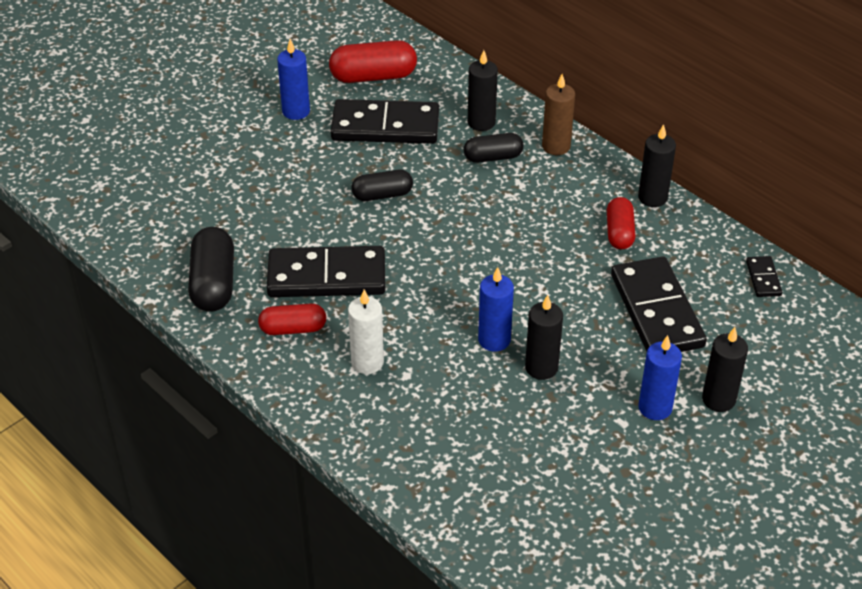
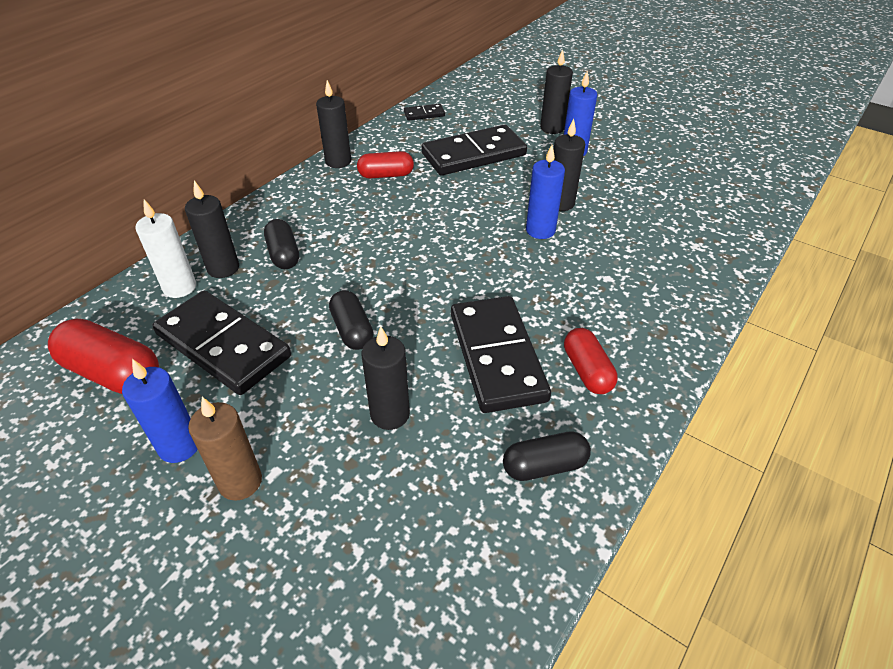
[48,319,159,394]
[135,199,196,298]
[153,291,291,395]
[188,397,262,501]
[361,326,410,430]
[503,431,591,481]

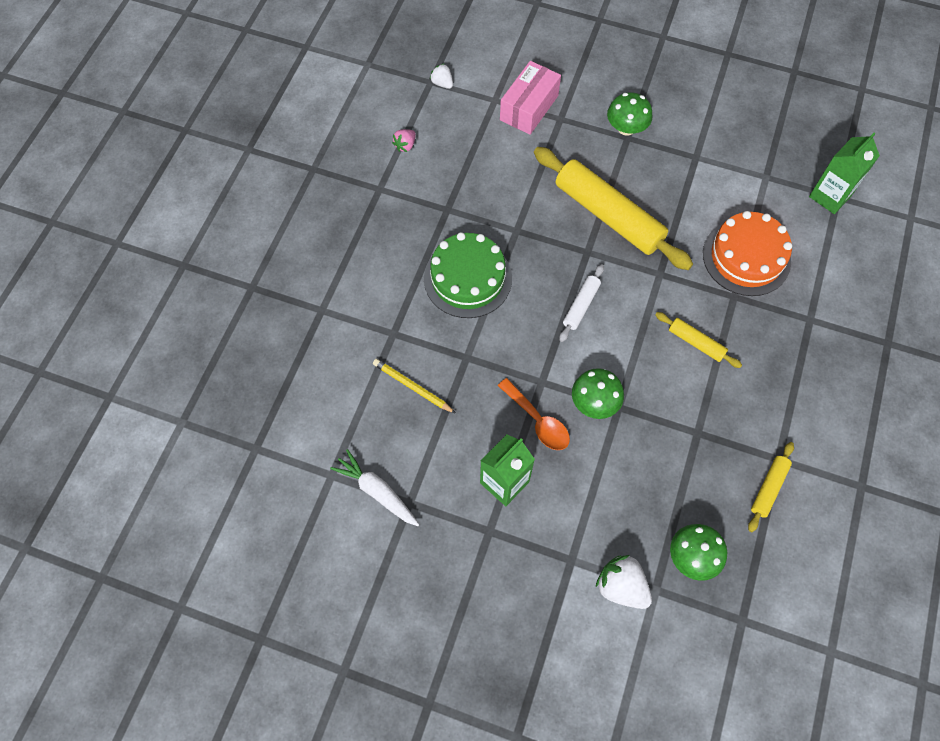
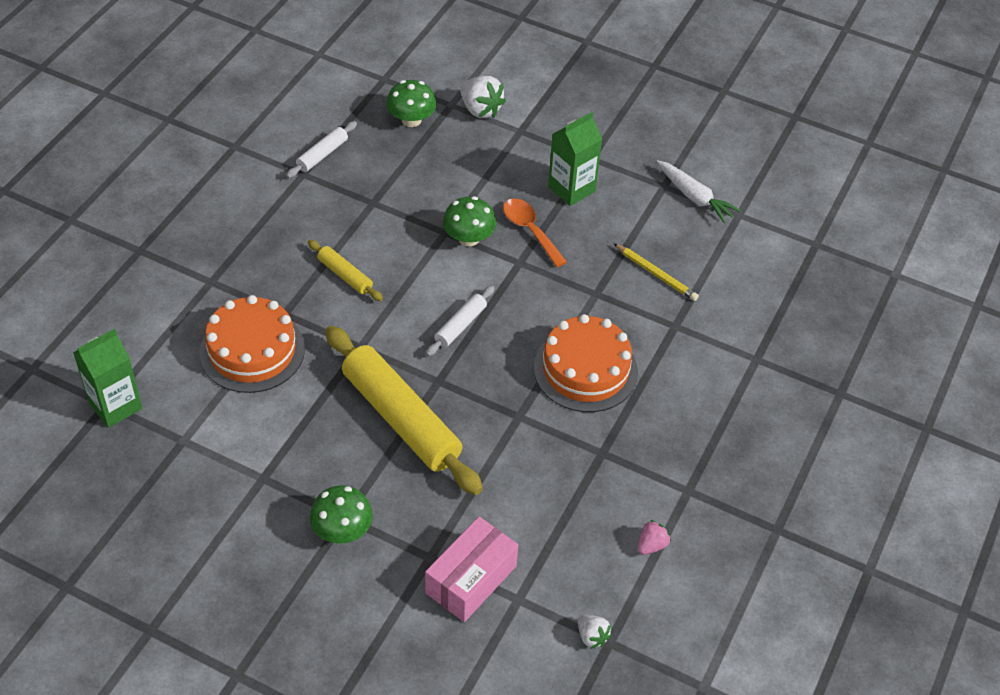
[286,121,357,178]
[534,314,638,412]

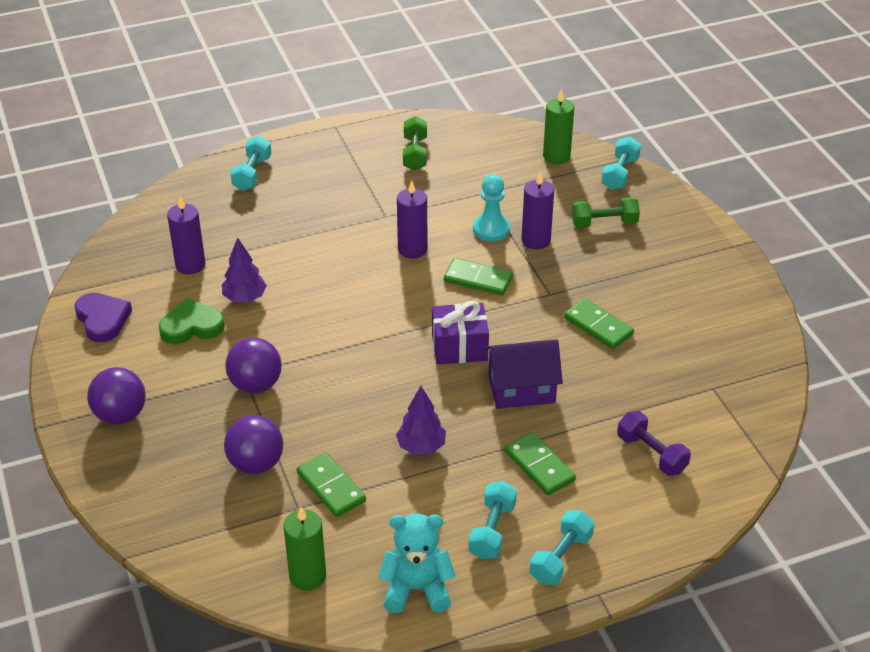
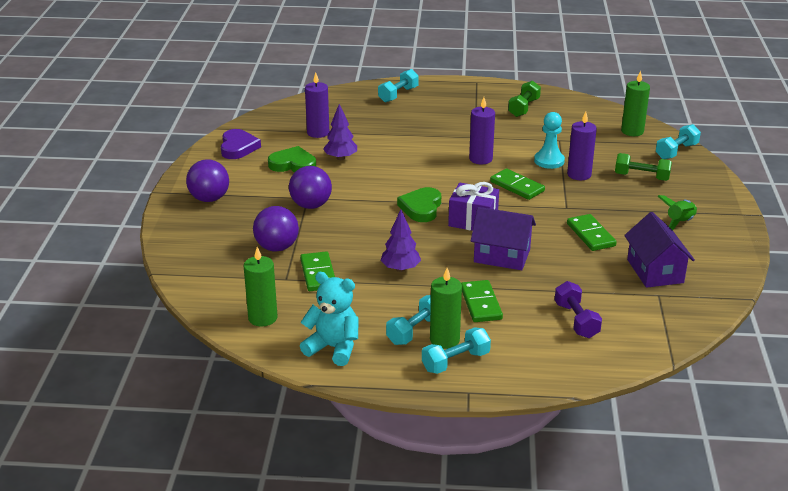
[397,187,441,222]
[430,268,462,349]
[624,212,695,288]
[658,195,697,230]

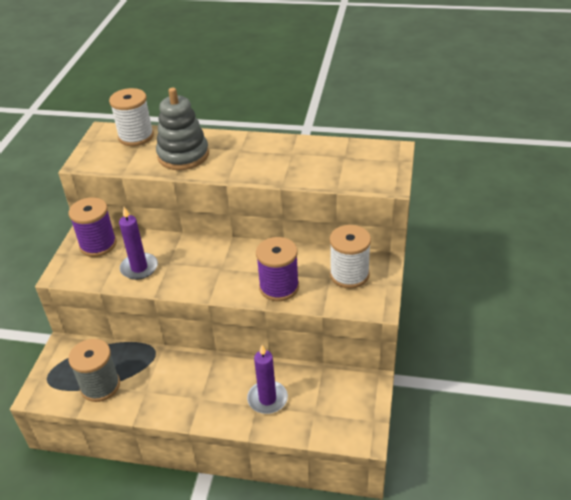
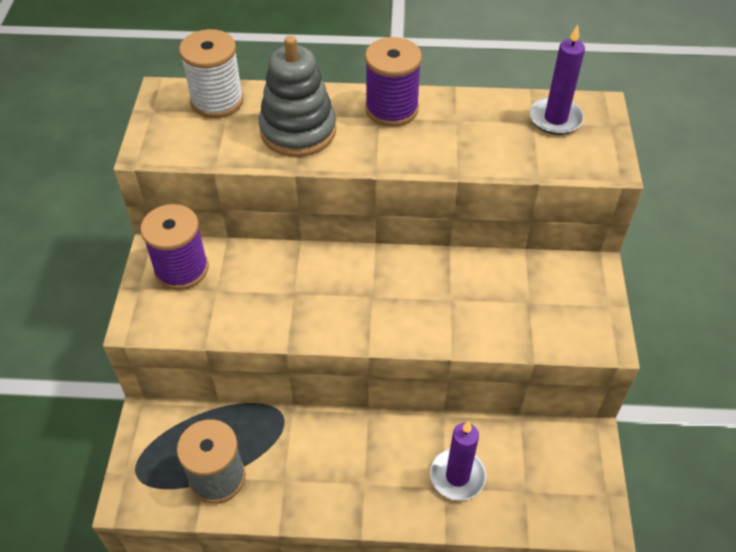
[365,37,422,127]
[530,24,585,135]
[330,225,371,289] (first image)

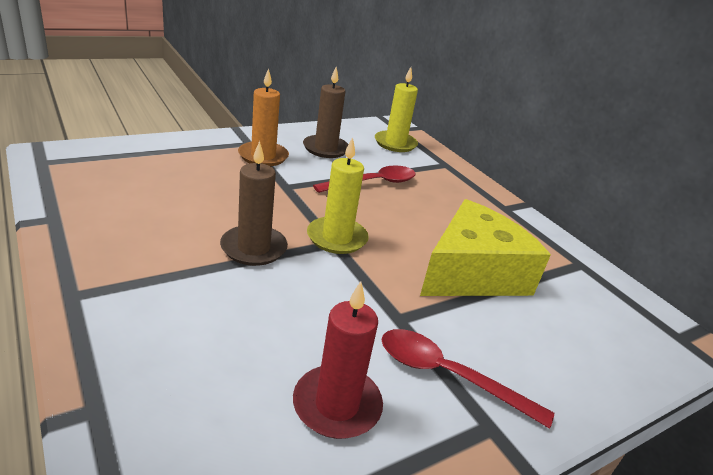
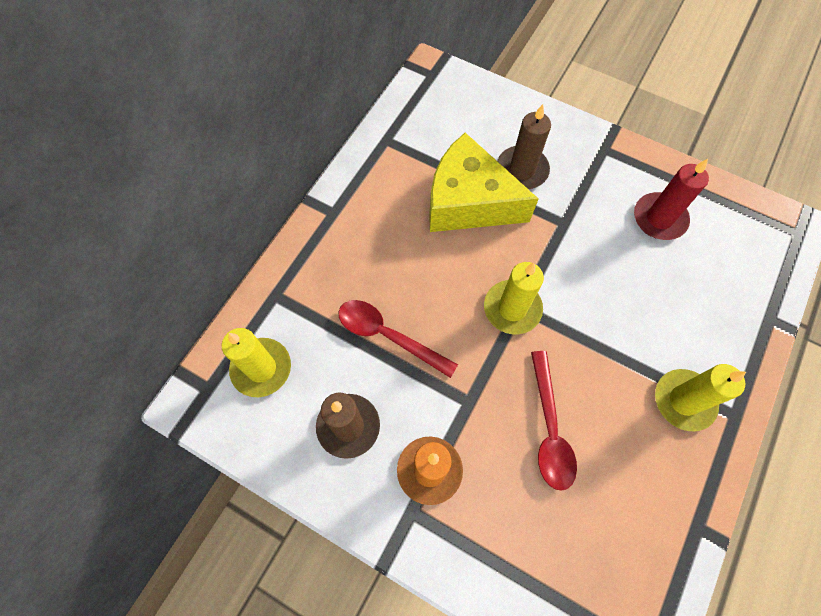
[497,104,551,189]
[531,351,577,491]
[655,364,746,432]

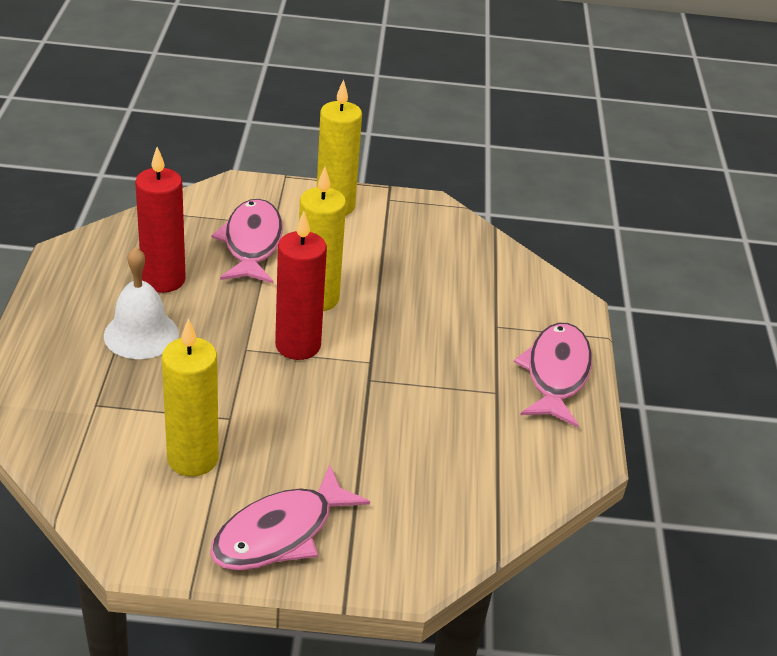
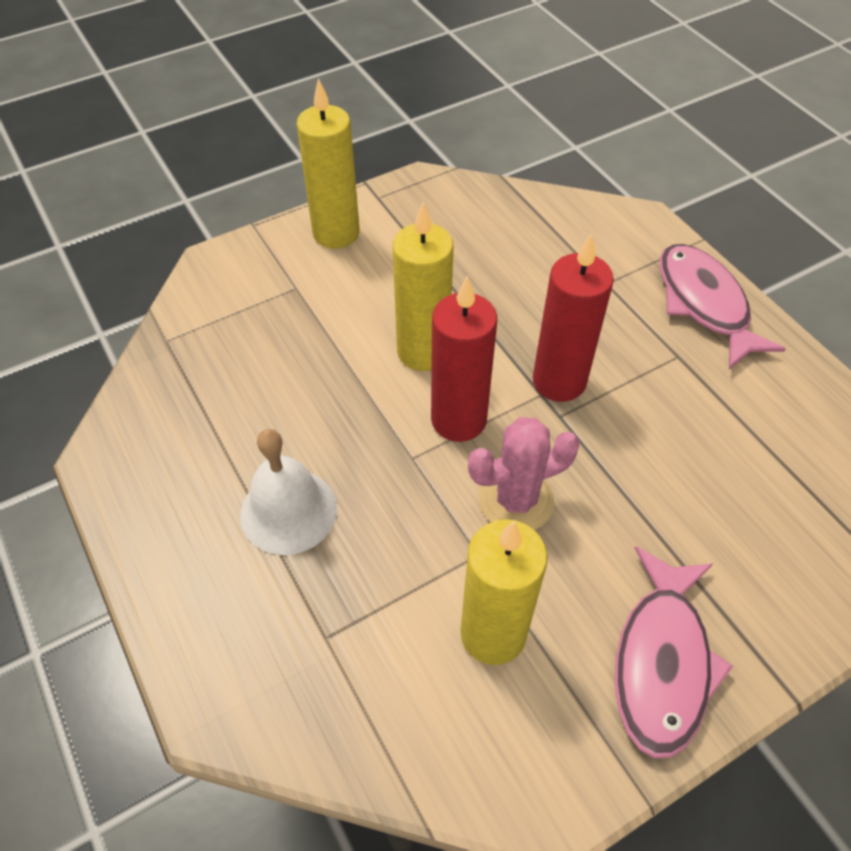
[468,417,580,530]
[533,234,614,402]
[211,199,283,283] (first image)

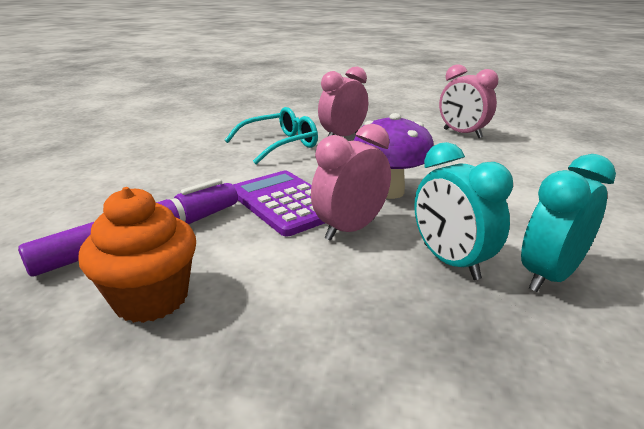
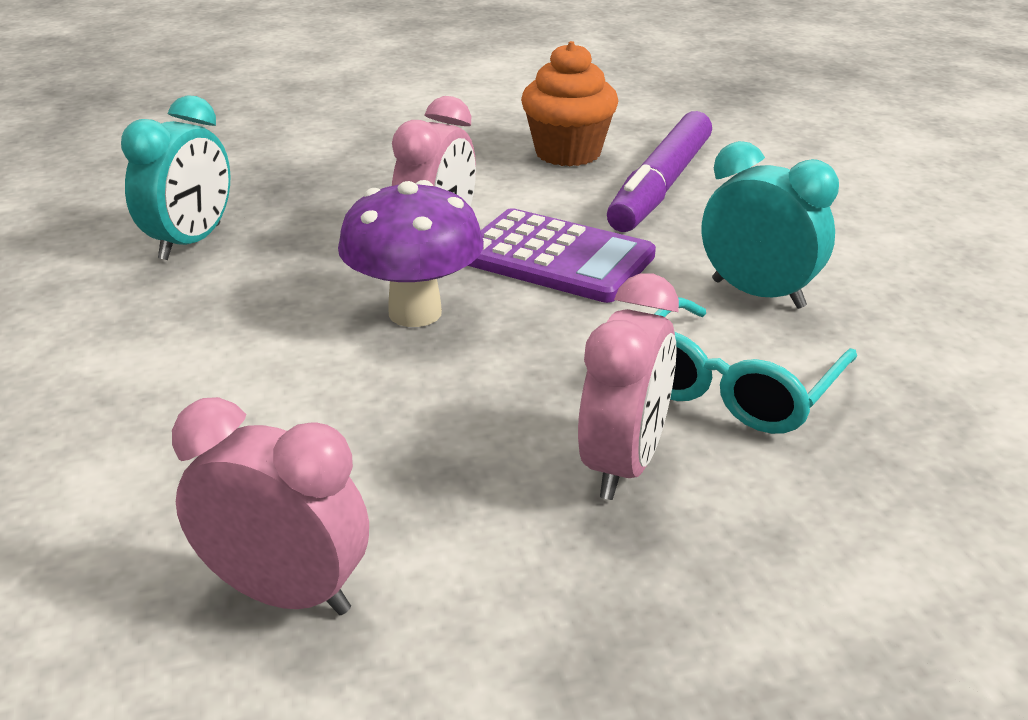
[702,141,839,309]

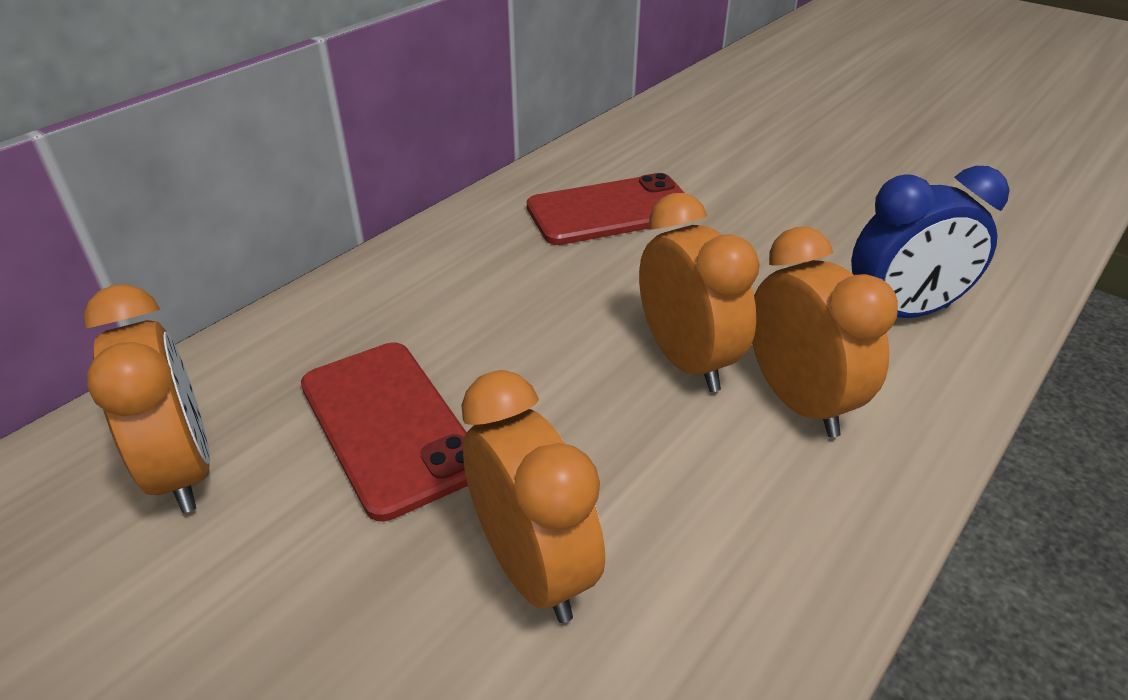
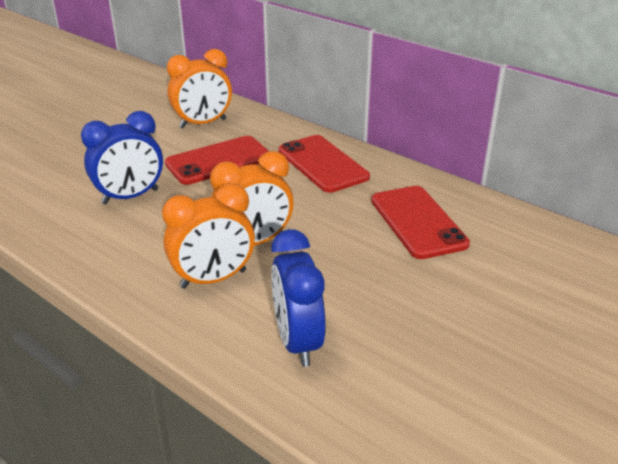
[81,111,163,204]
[278,135,370,193]

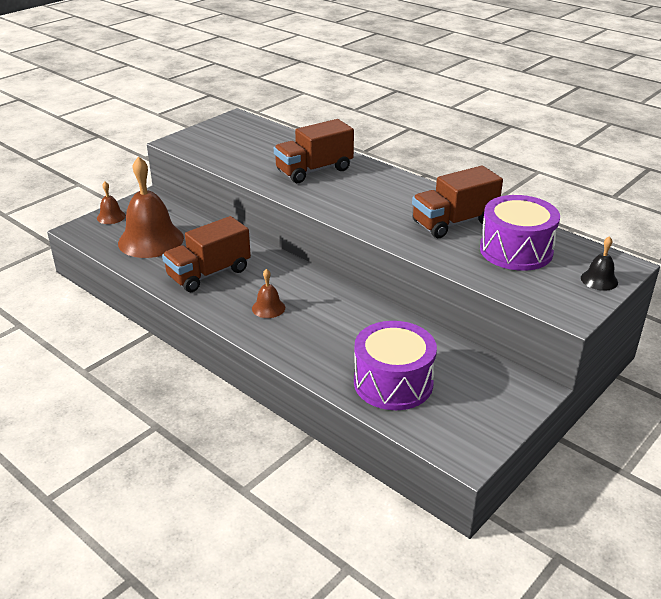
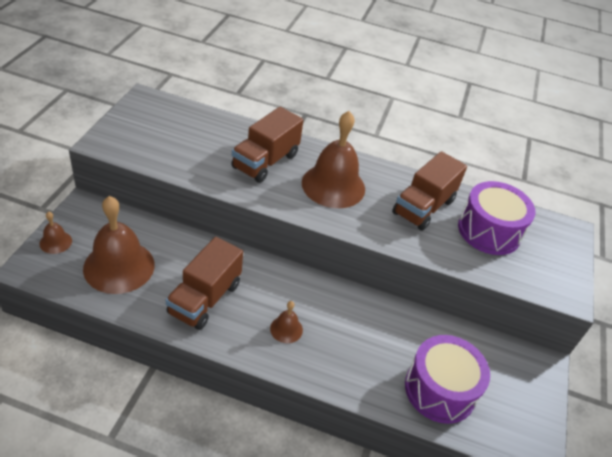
[302,111,365,208]
[581,236,618,291] (first image)

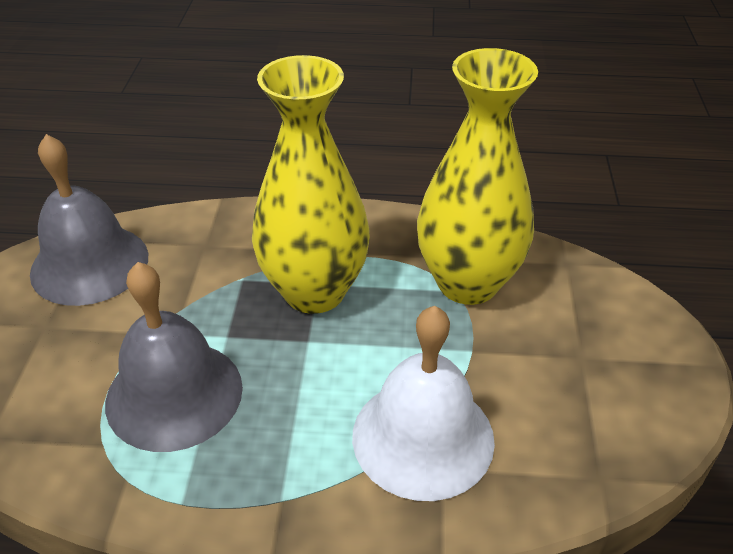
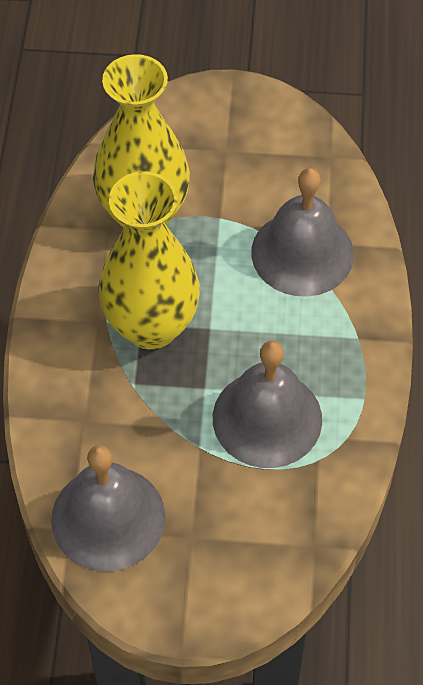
[251,168,354,296]

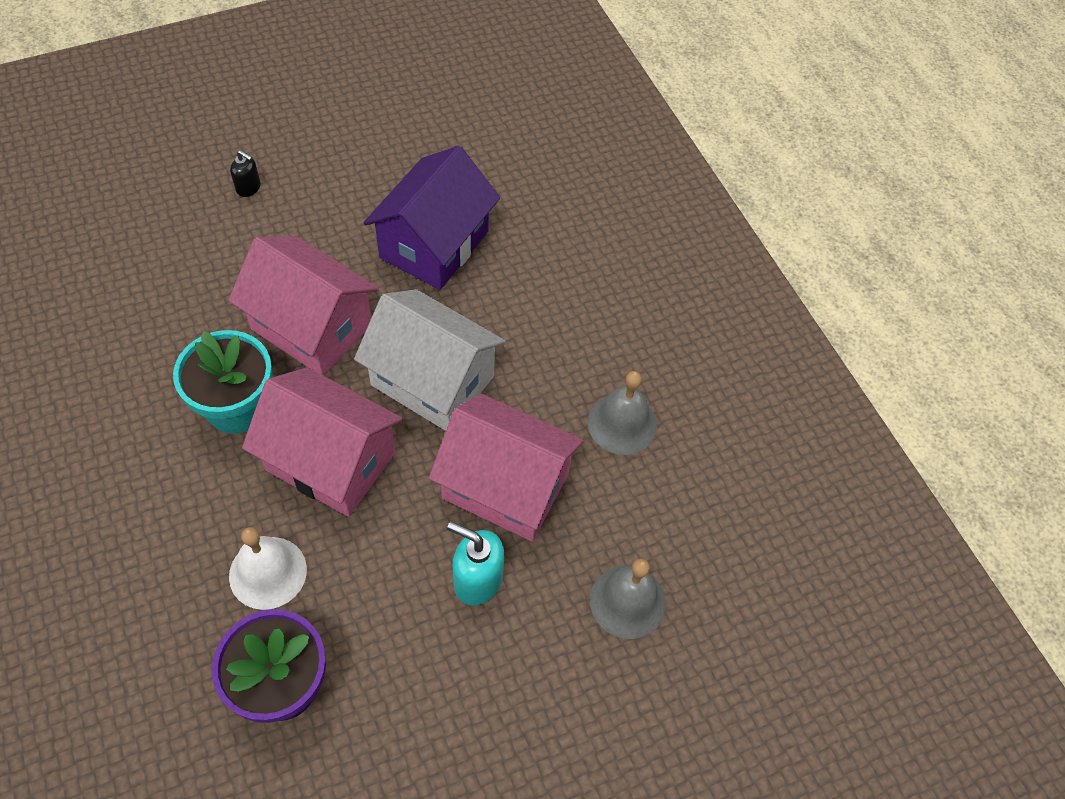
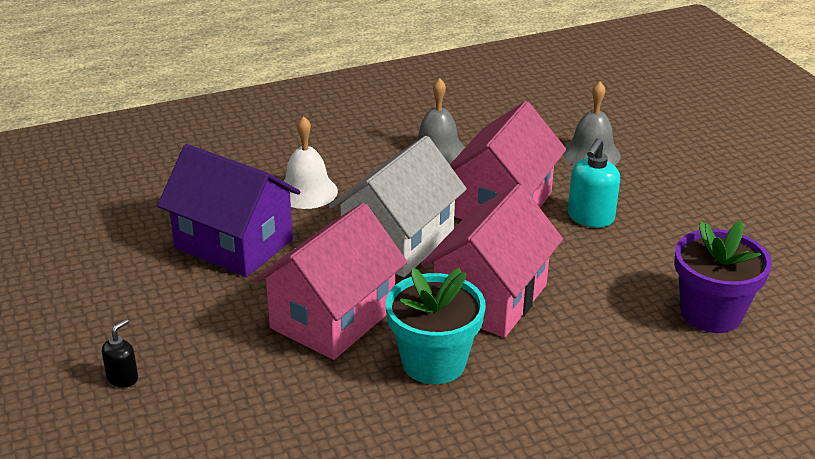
[284,116,338,209]

